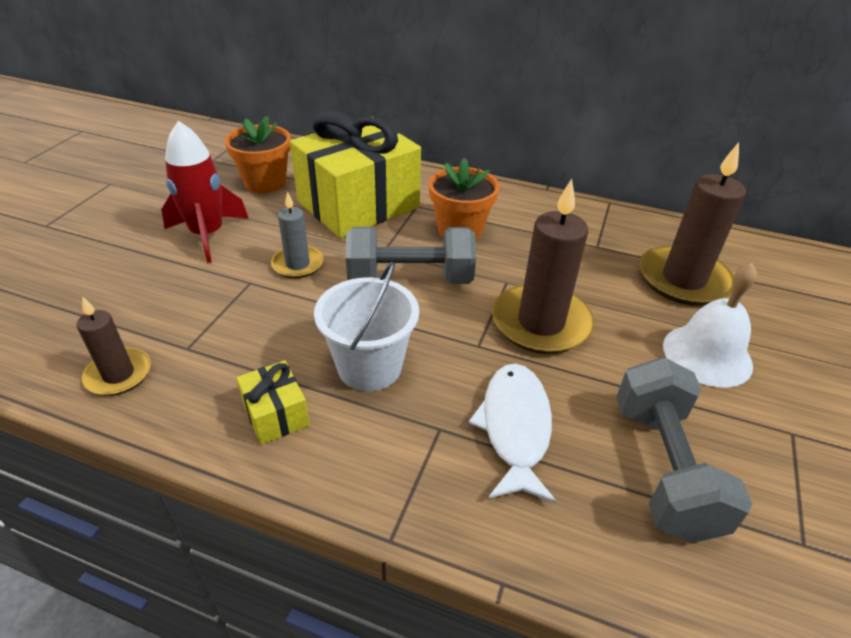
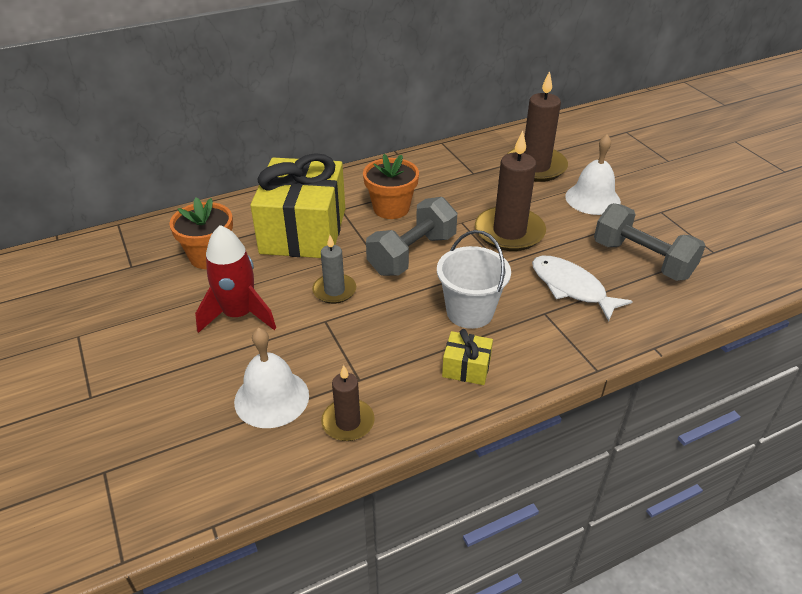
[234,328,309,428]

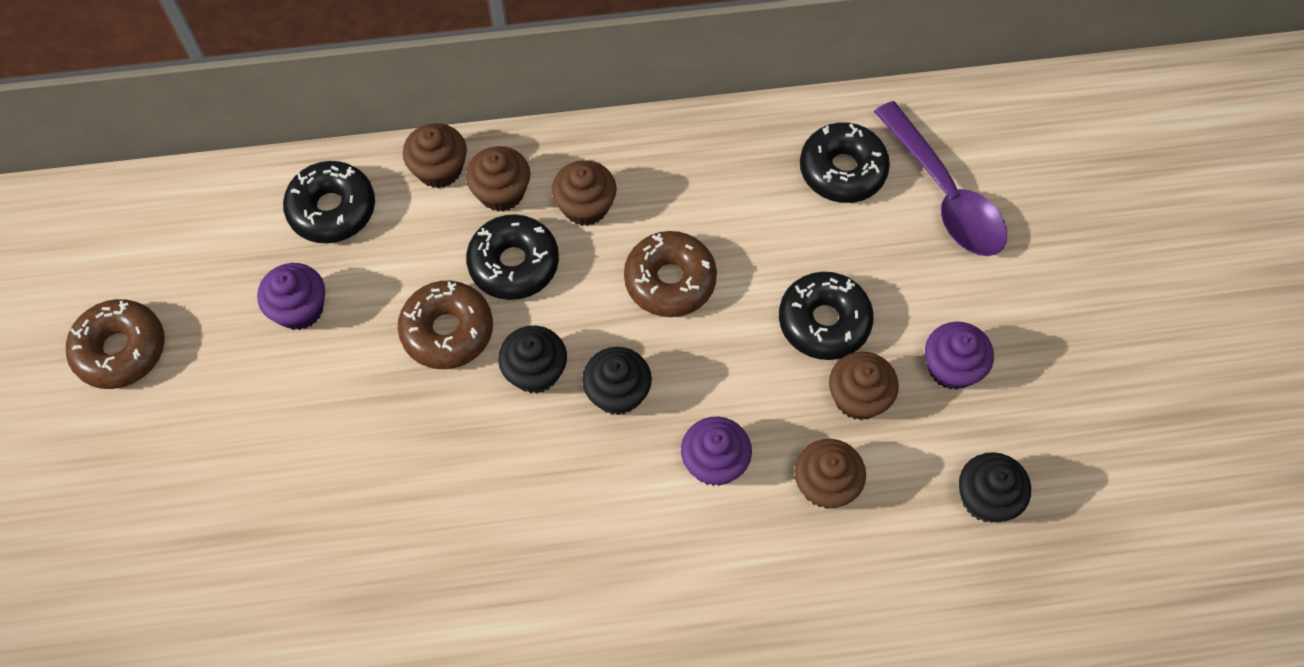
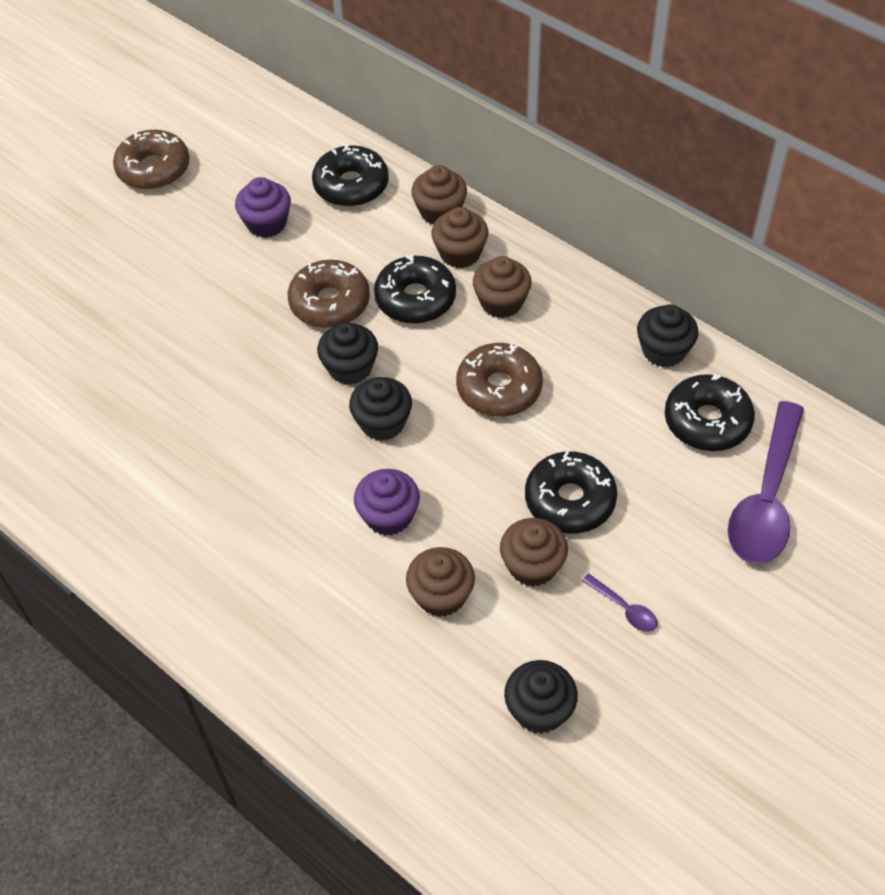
[582,573,657,632]
[637,304,698,367]

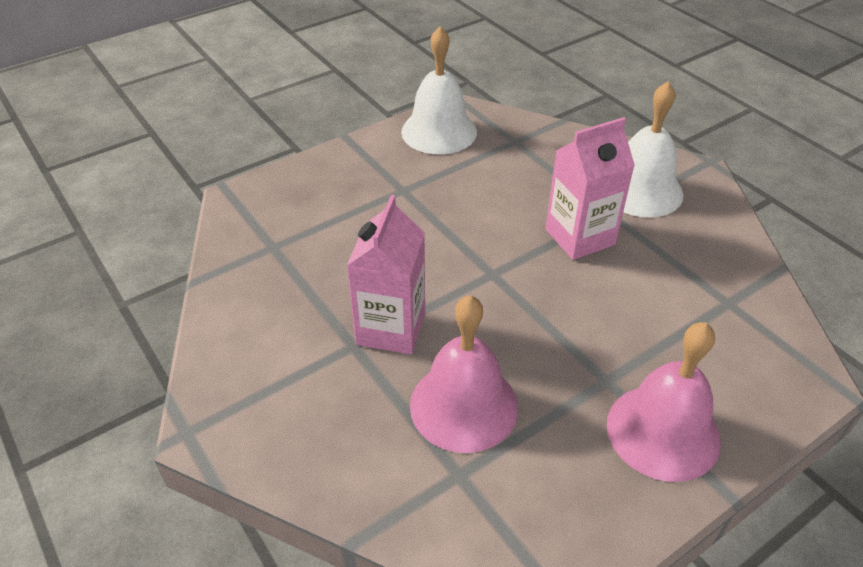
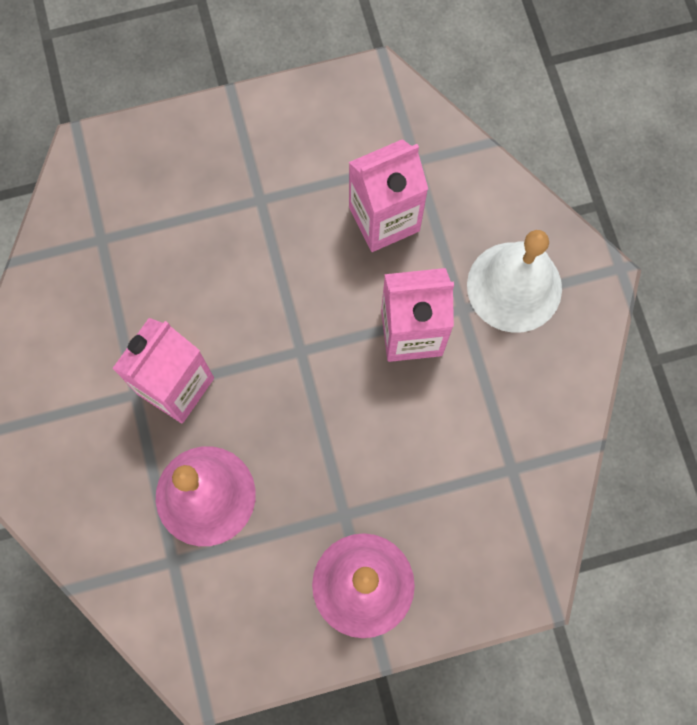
[349,139,428,252]
[401,26,477,155] (first image)

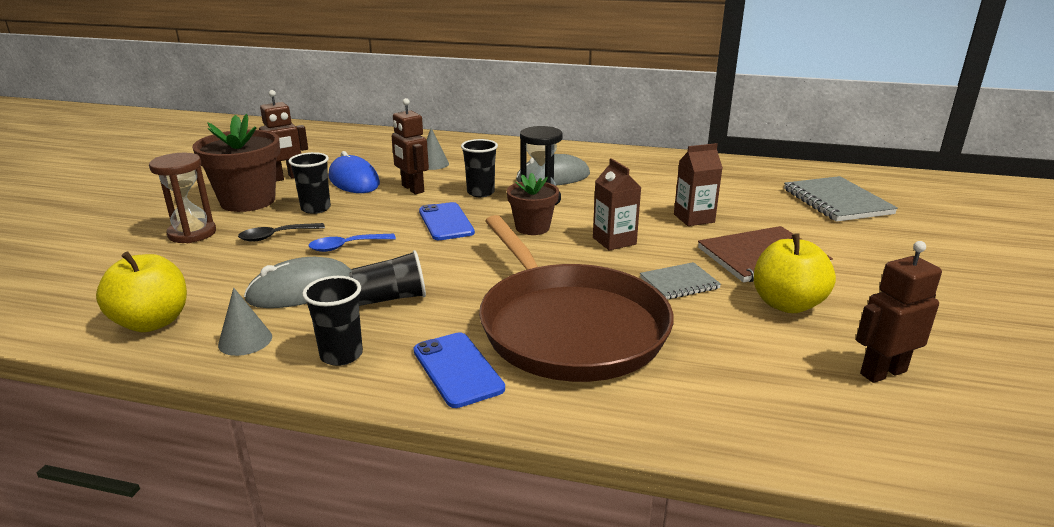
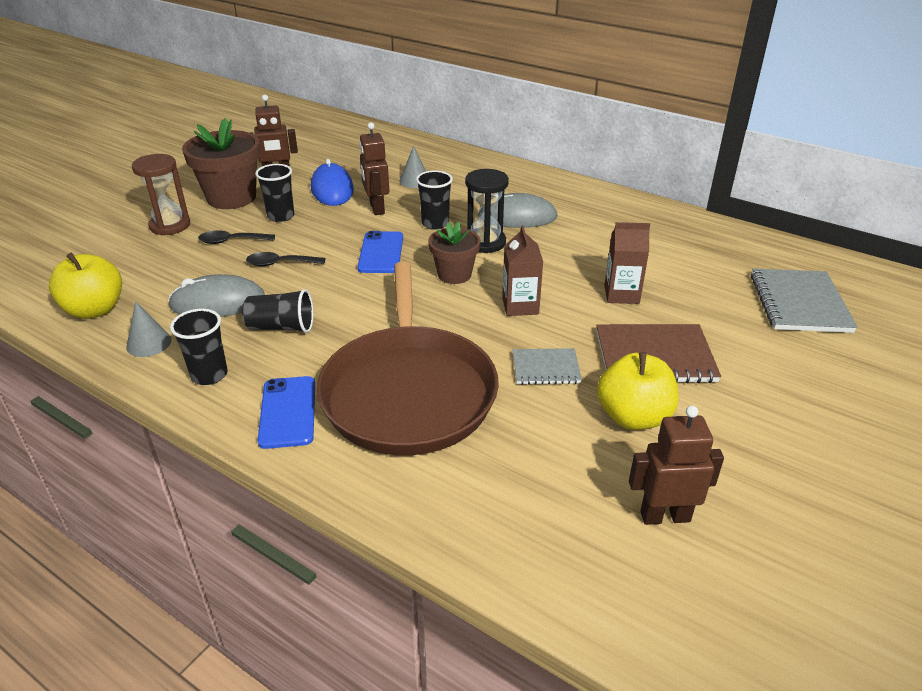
[246,252,326,266]

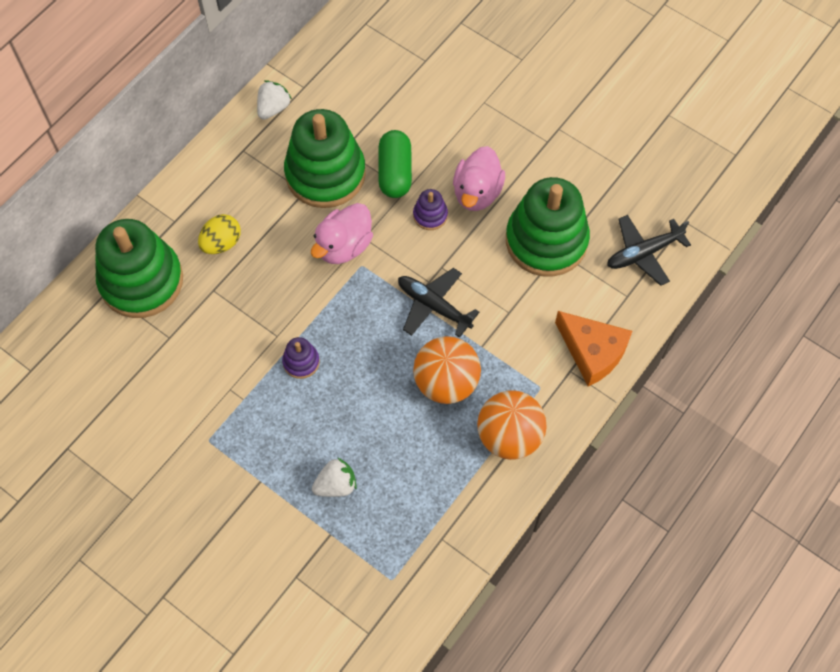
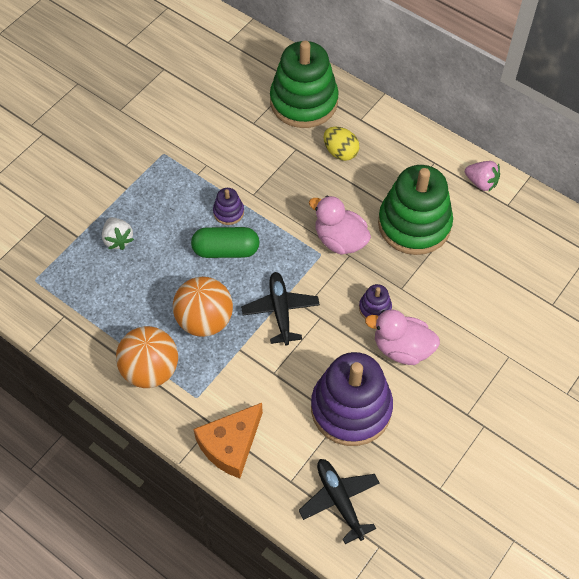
[191,227,260,258]
[241,272,320,345]
[311,352,393,446]
[465,161,500,192]

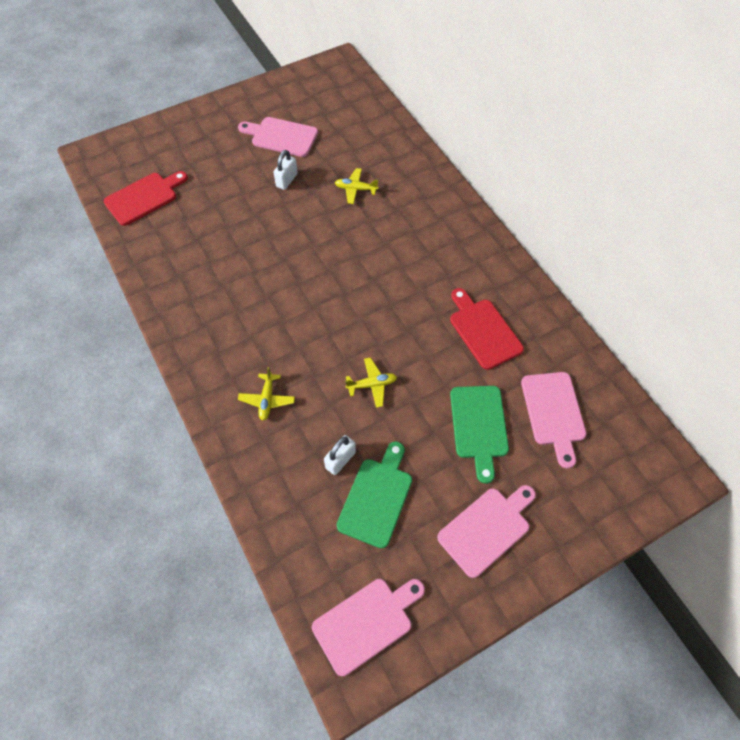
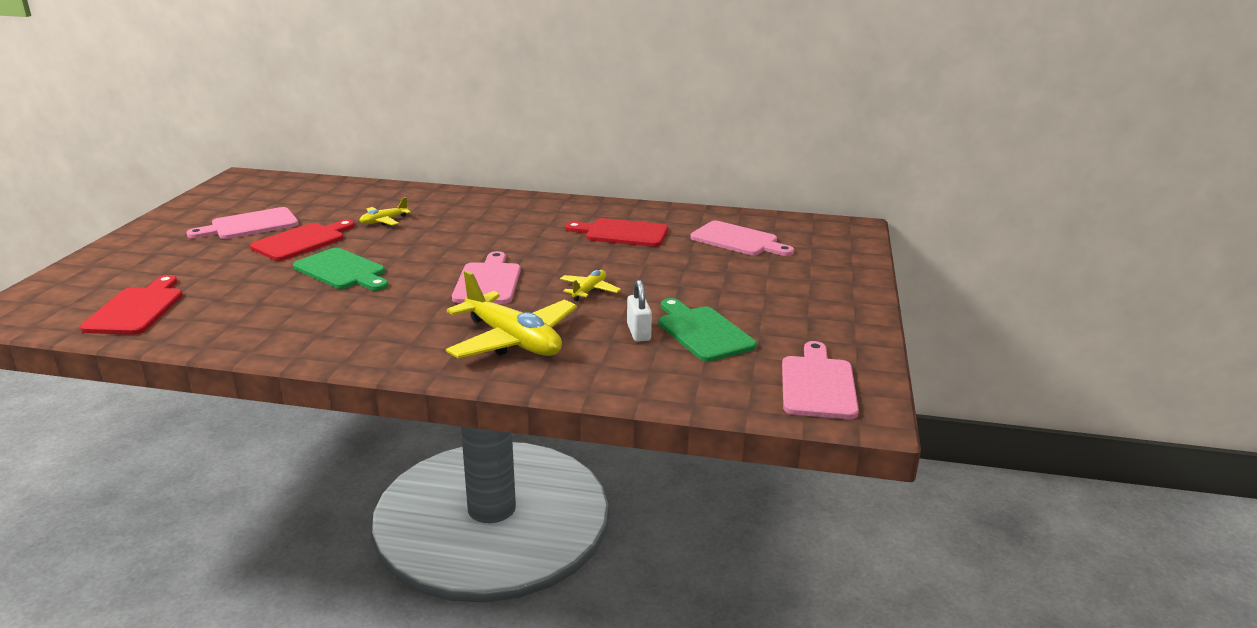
[250,220,355,261]
[293,248,388,291]
[446,270,577,358]
[452,251,521,304]

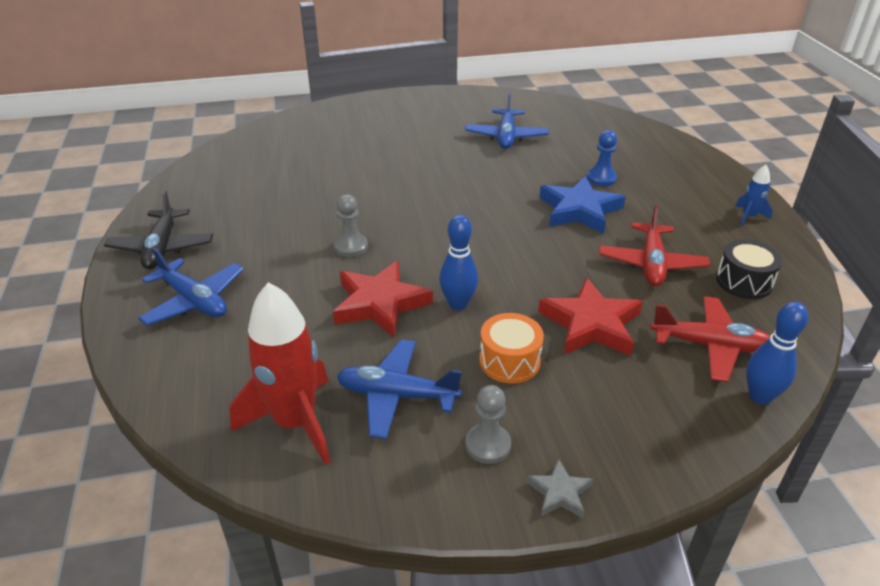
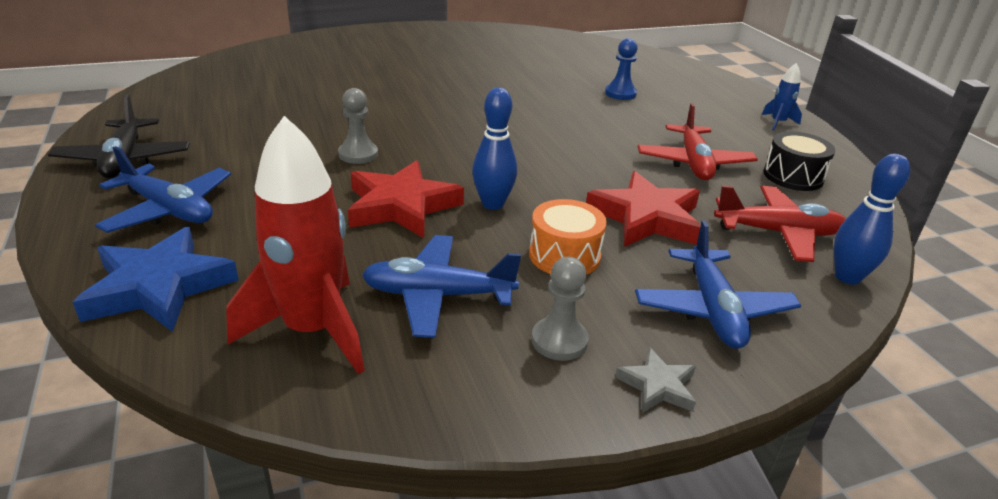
[73,227,239,332]
[635,220,801,349]

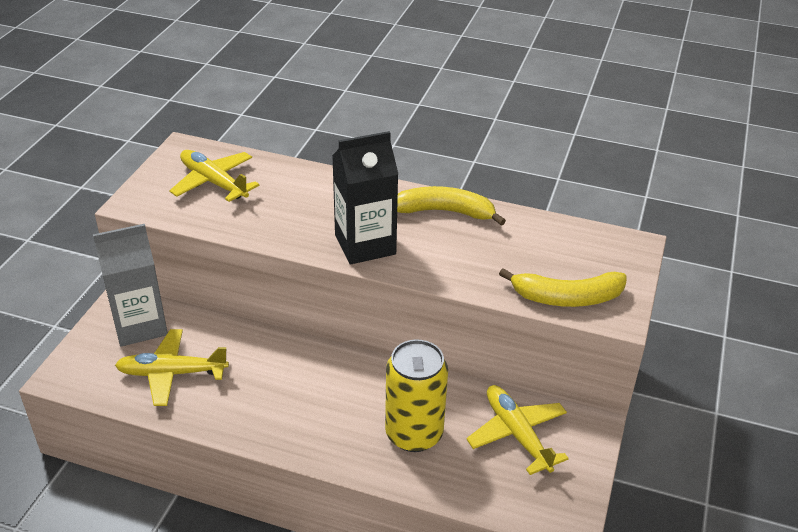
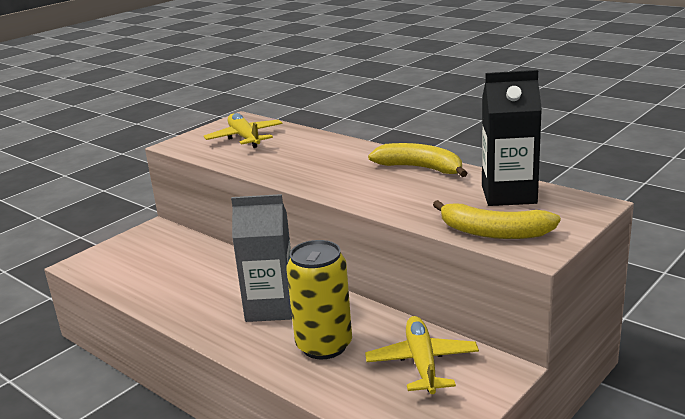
[231,194,292,322]
[482,70,542,206]
[115,329,229,406] (first image)

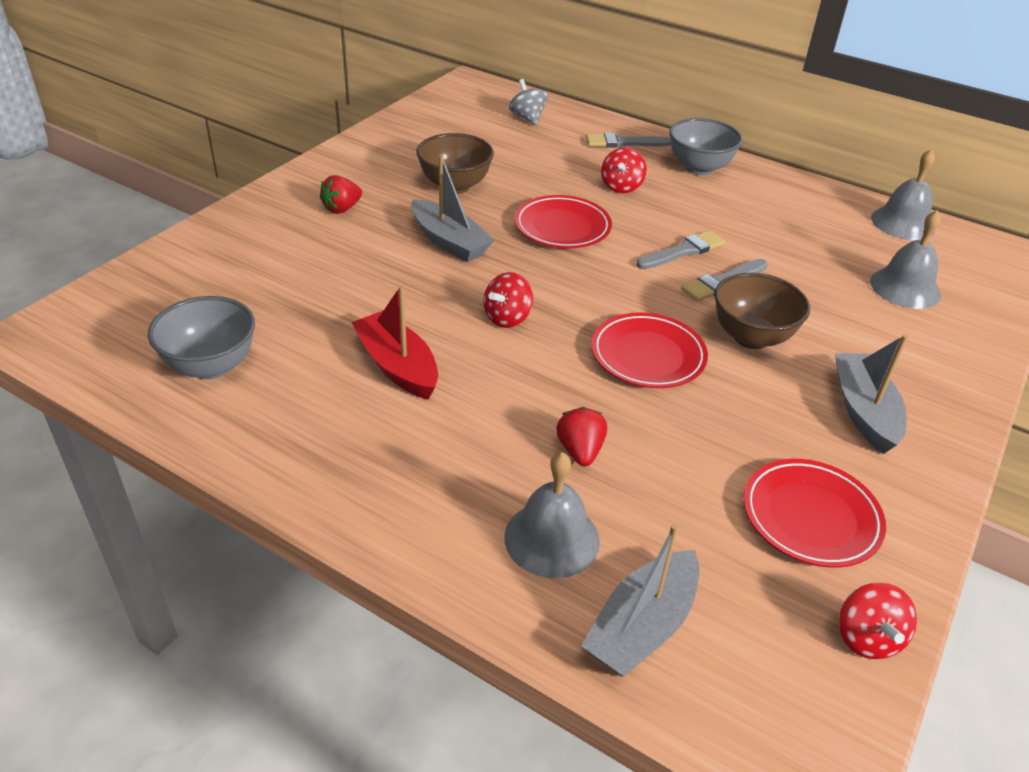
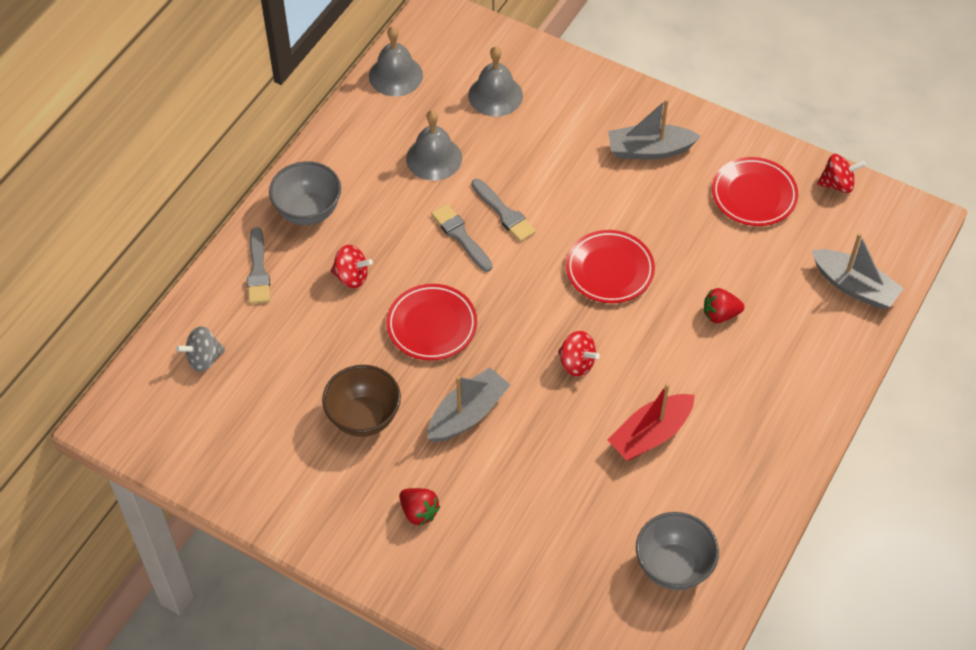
[406,110,462,181]
[714,273,810,349] (first image)

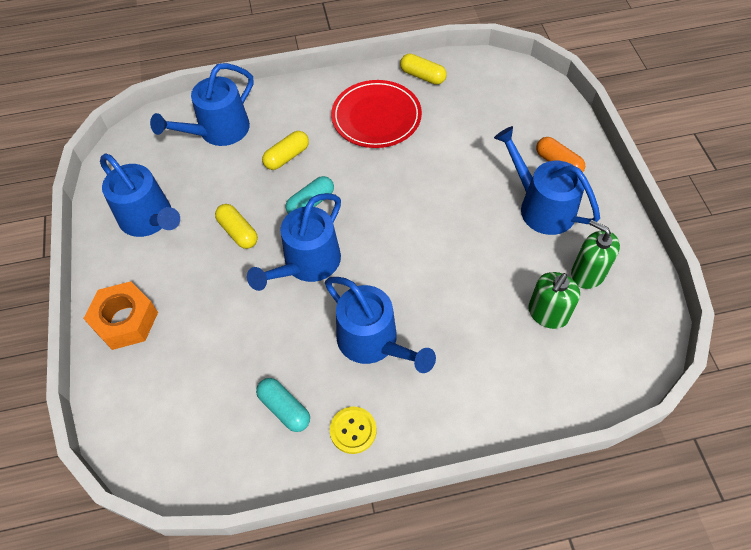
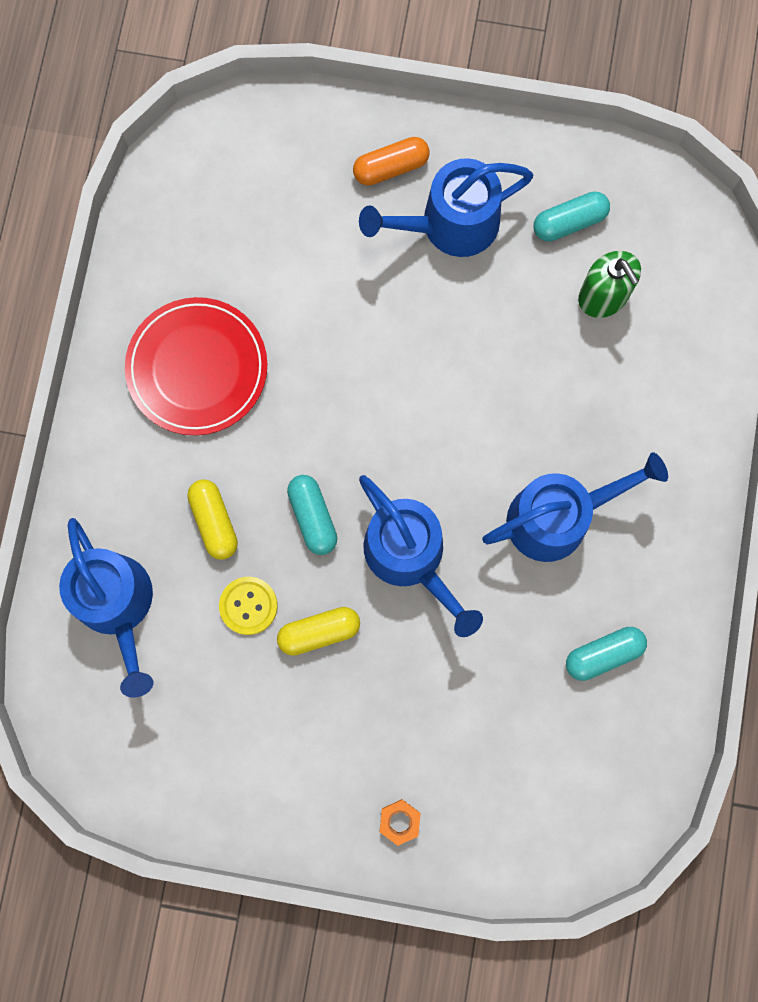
[219,577,277,635]
[380,799,421,846]
[534,192,610,241]
[100,154,180,237] (first image)
[400,54,447,85] (first image)

